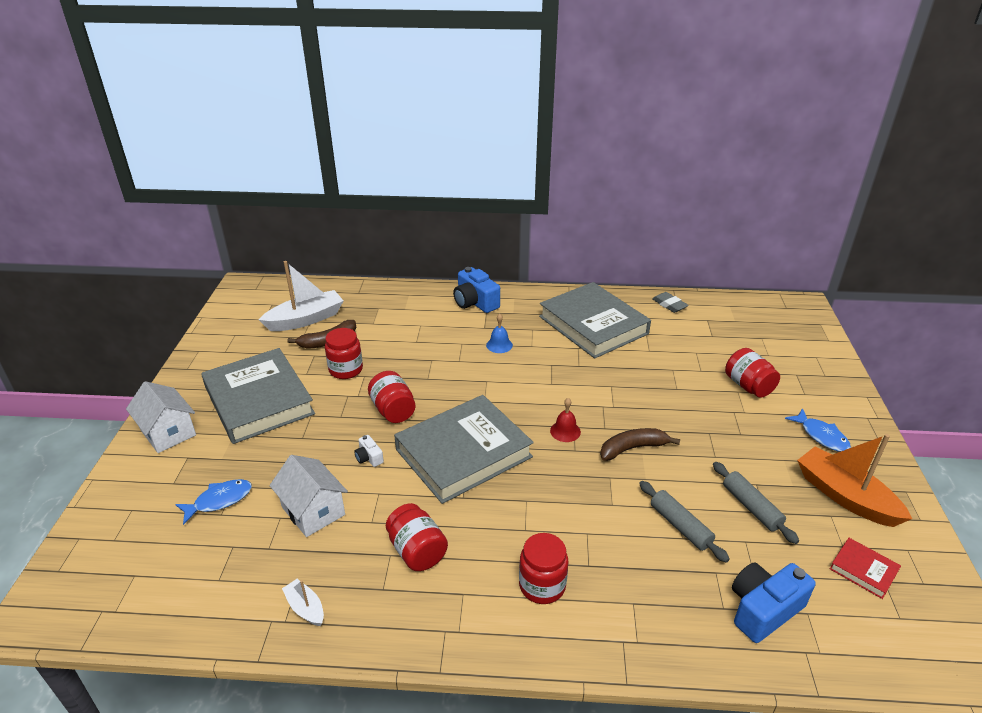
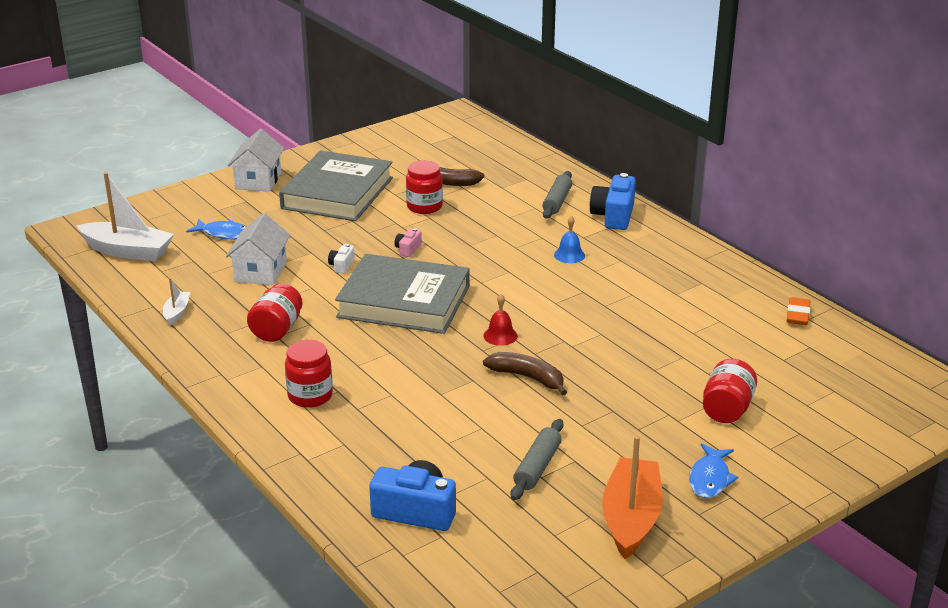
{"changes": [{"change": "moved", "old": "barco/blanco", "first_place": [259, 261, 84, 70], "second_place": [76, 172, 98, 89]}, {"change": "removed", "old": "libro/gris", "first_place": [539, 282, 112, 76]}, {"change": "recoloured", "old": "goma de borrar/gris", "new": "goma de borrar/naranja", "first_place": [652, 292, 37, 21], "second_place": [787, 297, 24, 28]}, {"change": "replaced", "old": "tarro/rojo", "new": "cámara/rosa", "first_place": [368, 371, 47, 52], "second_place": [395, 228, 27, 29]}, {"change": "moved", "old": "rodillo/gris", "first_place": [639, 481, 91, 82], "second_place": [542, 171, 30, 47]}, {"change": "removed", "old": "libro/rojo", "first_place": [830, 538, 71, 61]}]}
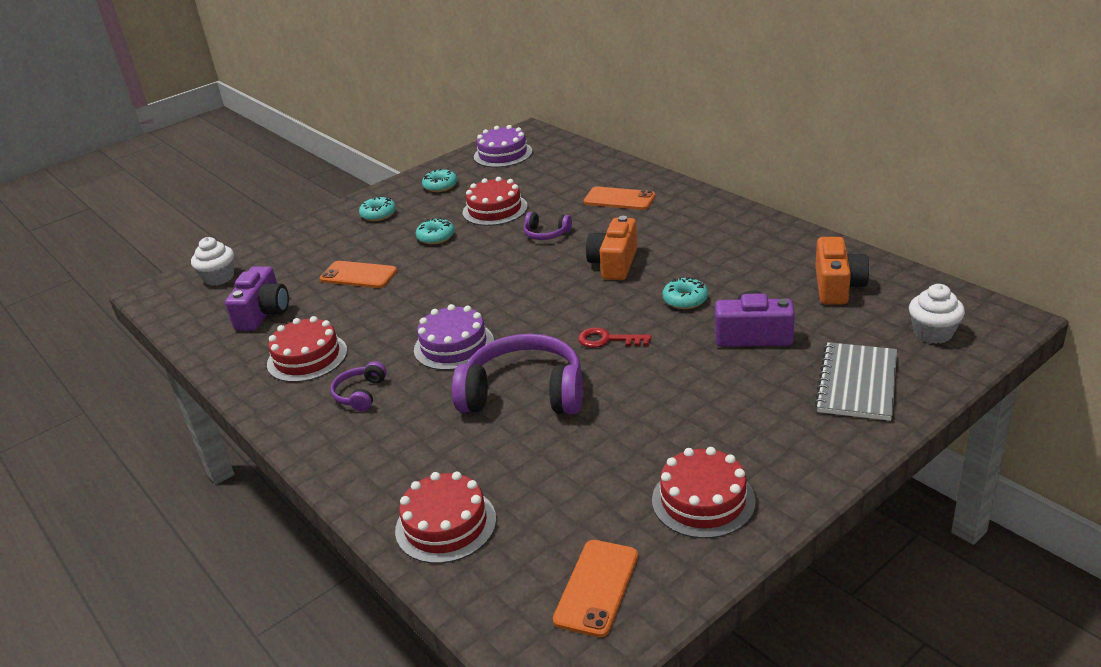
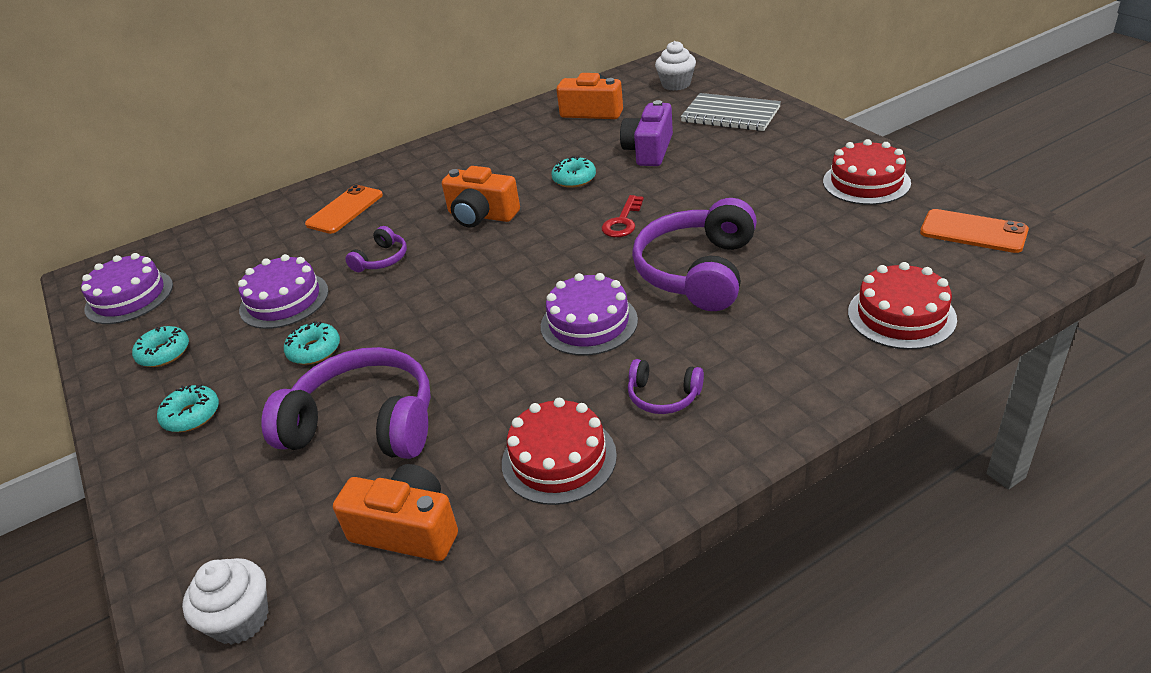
{"changes": [{"change": "recoloured", "old": "tarta/rojo", "new": "tarta/morado", "first_place": [463, 177, 65, 49], "second_place": [238, 254, 91, 75]}, {"change": "replaced", "old": "móvil/naranja", "new": "auriculares/morado", "first_place": [320, 261, 77, 27], "second_place": [261, 347, 170, 112]}, {"change": "recoloured", "old": "cámara/morado", "new": "cámara/naranja", "first_place": [225, 267, 64, 64], "second_place": [333, 464, 125, 97]}]}
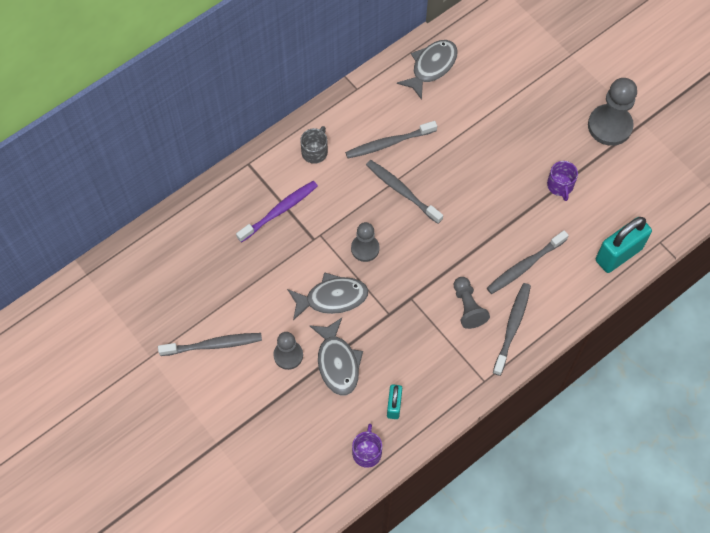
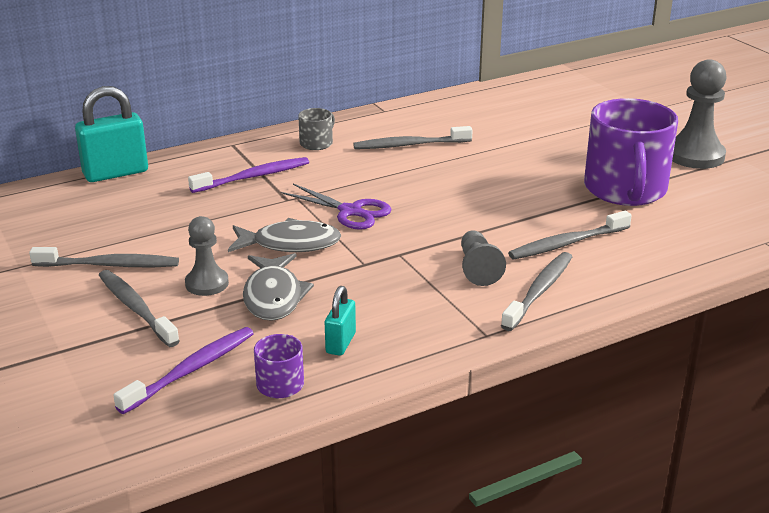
{"changes": [{"change": "removed", "old": "pez/gris", "first_place": [397, 40, 61, 60]}, {"change": "moved", "old": "cepillo de dientes/gris", "first_place": [366, 160, 77, 64], "second_place": [99, 270, 81, 77]}, {"change": "resized", "old": "taza/morado", "first_place": [547, 161, 31, 40], "second_place": [584, 98, 94, 108], "factor": 2.31}, {"change": "moved", "old": "candado/turquesa", "first_place": [596, 217, 56, 56], "second_place": [75, 86, 73, 96]}, {"change": "replaced", "old": "peón/gris", "new": "tijeras/morado", "first_place": [351, 222, 29, 40], "second_place": [281, 184, 111, 46]}, {"change": "added", "new": "cepillo de dientes/morado", "second_place": [113, 327, 141, 87]}]}
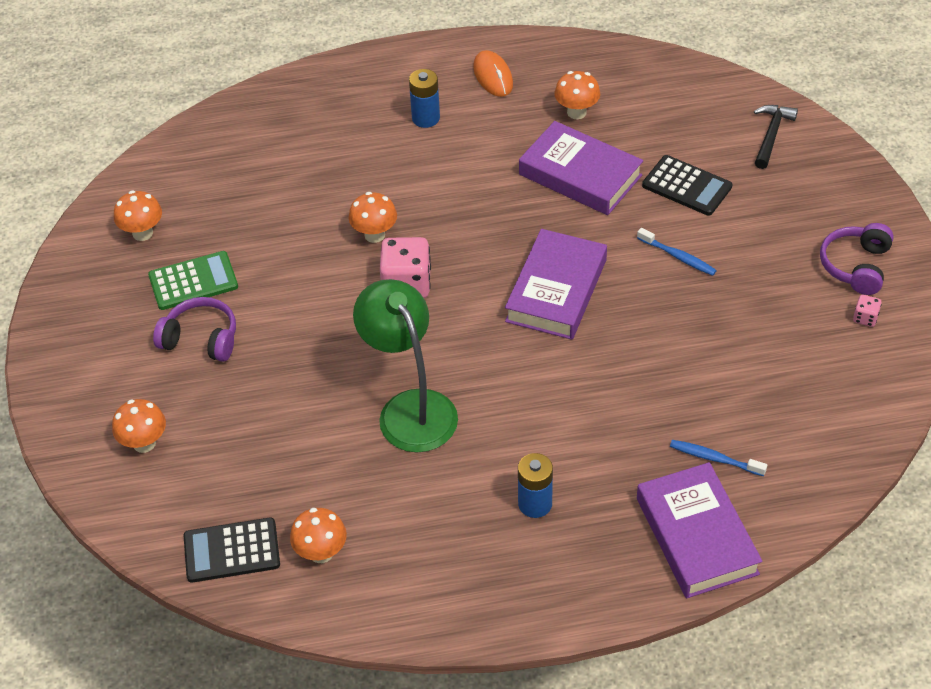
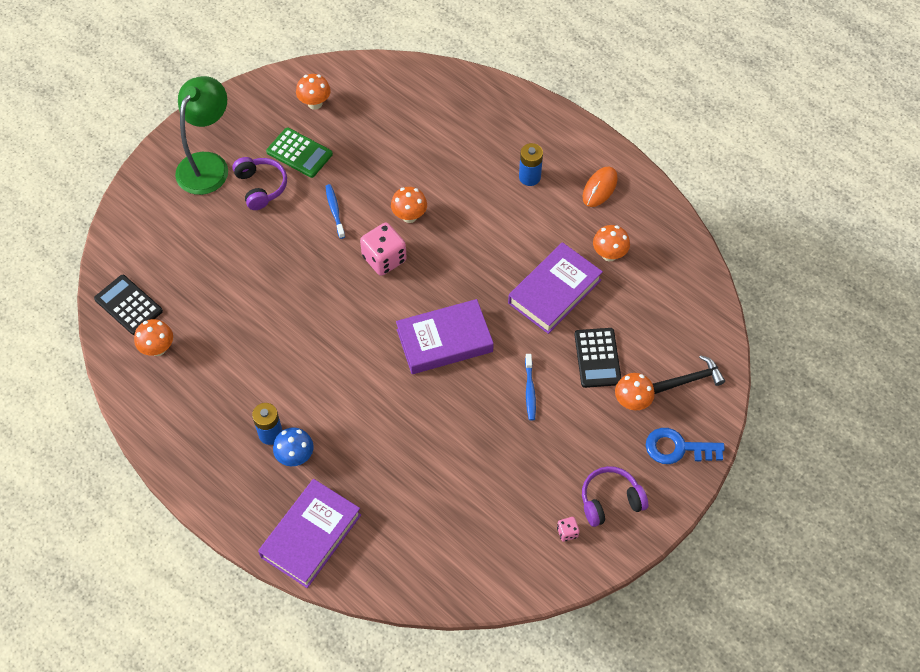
{"changes": [{"change": "turned", "old": "libro/morado", "first_place": [519, 121, 124, 94], "second_place": [508, 242, 95, 92], "degrees": 45}, {"change": "moved", "old": "lámpara/verde", "first_place": [353, 279, 105, 174], "second_place": [175, 76, 53, 119]}, {"change": "moved", "old": "seta/naranja", "first_place": [112, 399, 54, 54], "second_place": [615, 373, 40, 37]}, {"change": "moved", "old": "cepillo de dientes/azul", "first_place": [670, 440, 97, 36], "second_place": [325, 184, 20, 55]}, {"change": "added", "new": "seta/azul", "second_place": [273, 427, 41, 39]}, {"change": "added", "new": "llave/azul", "second_place": [646, 428, 79, 36]}]}
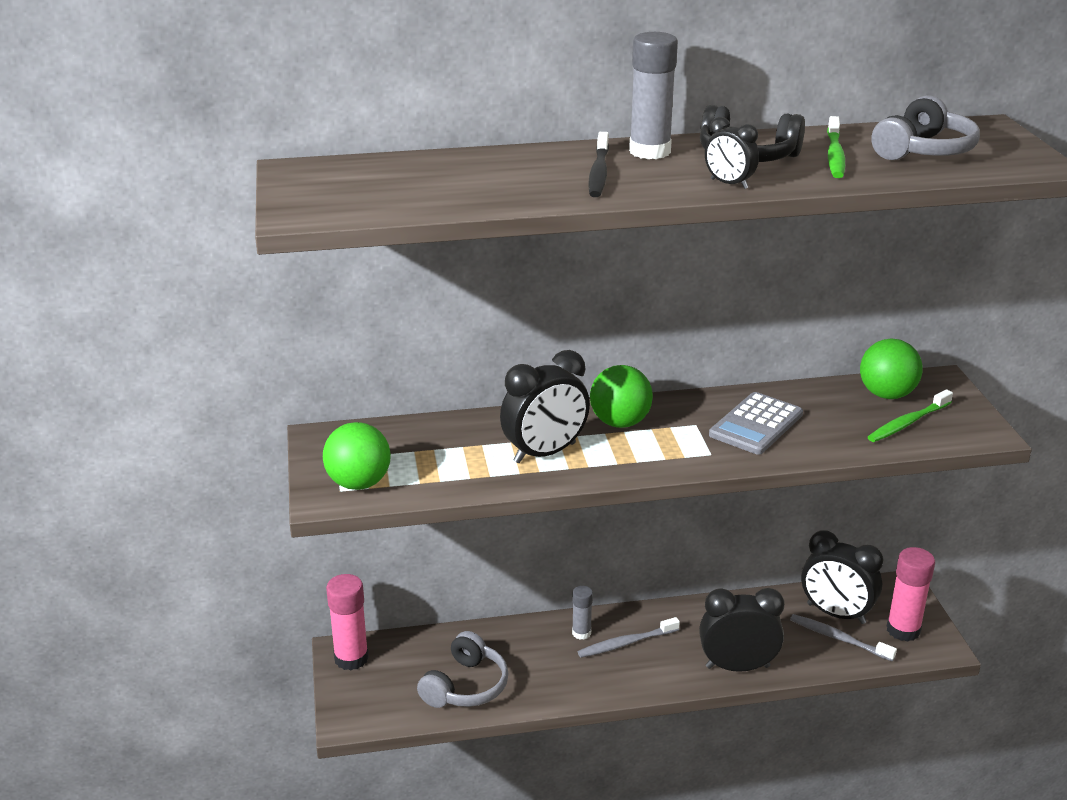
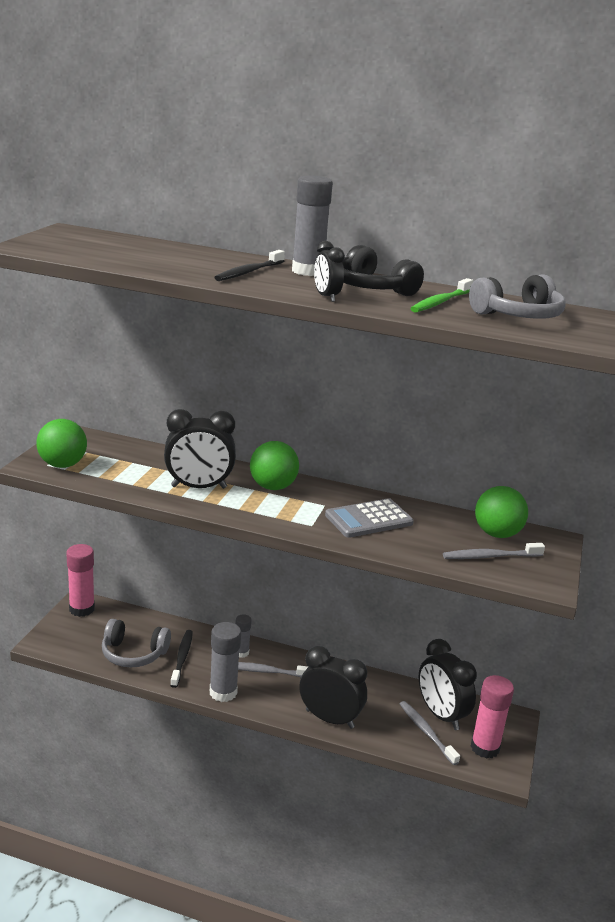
{"changes": [{"change": "recoloured", "old": "cepillo de dientes/verde", "new": "cepillo de dientes/gris", "first_place": [868, 389, 85, 53], "second_place": [443, 543, 102, 16]}, {"change": "turned", "old": "auriculares/gris", "first_place": [417, 631, 92, 77], "second_place": [102, 619, 69, 48], "degrees": 45}, {"change": "added", "new": "barra de pegamento/gris", "second_place": [210, 622, 31, 80]}, {"change": "added", "new": "cepillo de dientes/negro", "second_place": [170, 630, 23, 58]}]}
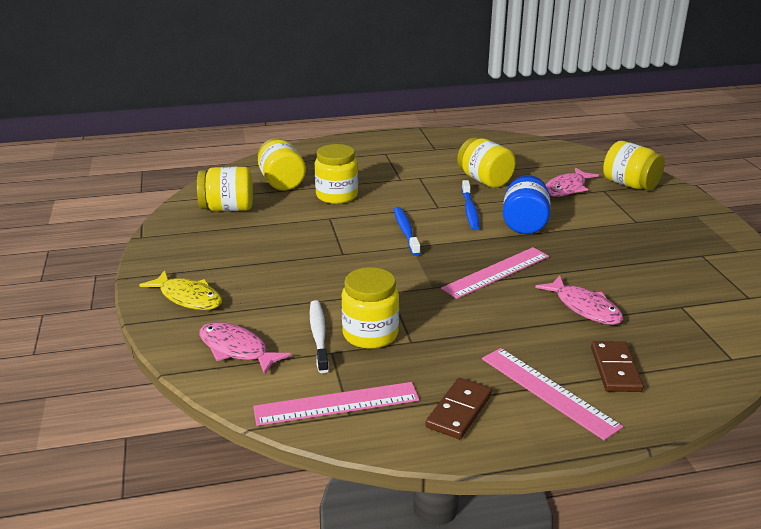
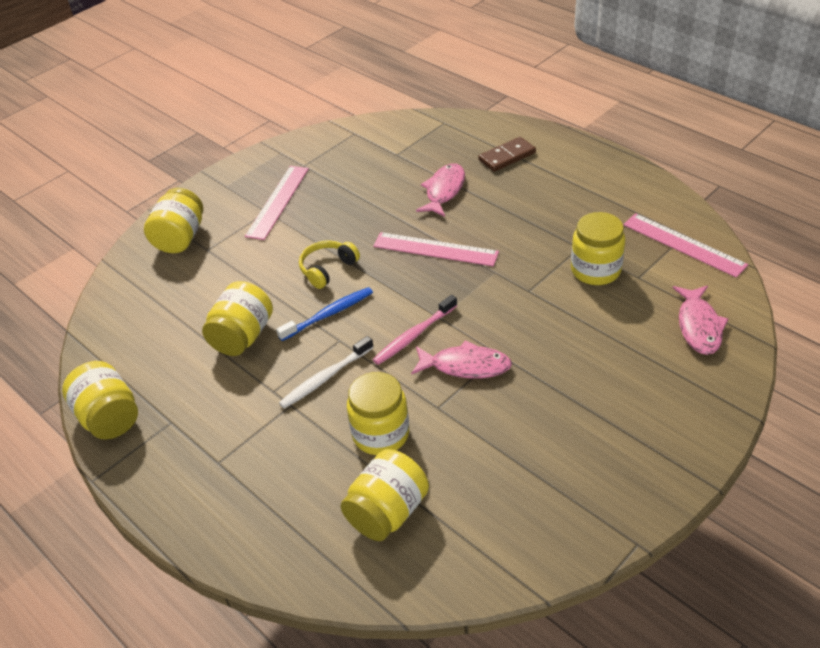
{"changes": [{"change": "moved", "old": "tarro/amarillo", "first_place": [197, 167, 56, 45], "second_place": [62, 361, 76, 78]}, {"change": "moved", "old": "pez/rosa", "first_place": [546, 167, 53, 30], "second_place": [411, 340, 101, 38]}, {"change": "replaced", "old": "tarro/azul", "new": "auriculares/amarillo", "first_place": [503, 175, 47, 59], "second_place": [299, 241, 61, 48]}, {"change": "recoloured", "old": "cepillo de dientes/azul", "new": "cepillo de dientes/rosa", "first_place": [394, 207, 27, 49], "second_place": [373, 295, 84, 70]}, {"change": "removed", "old": "pez/amarillo", "first_place": [139, 270, 83, 40]}, {"change": "moved", "old": "cepillo de dientes/blanco", "first_place": [310, 300, 19, 73], "second_place": [279, 336, 95, 73]}, {"change": "moved", "old": "regla/rosa", "first_place": [482, 348, 141, 92], "second_place": [245, 166, 64, 74]}, {"change": "removed", "old": "ficha de dominó/marrón", "first_place": [425, 378, 67, 61]}]}
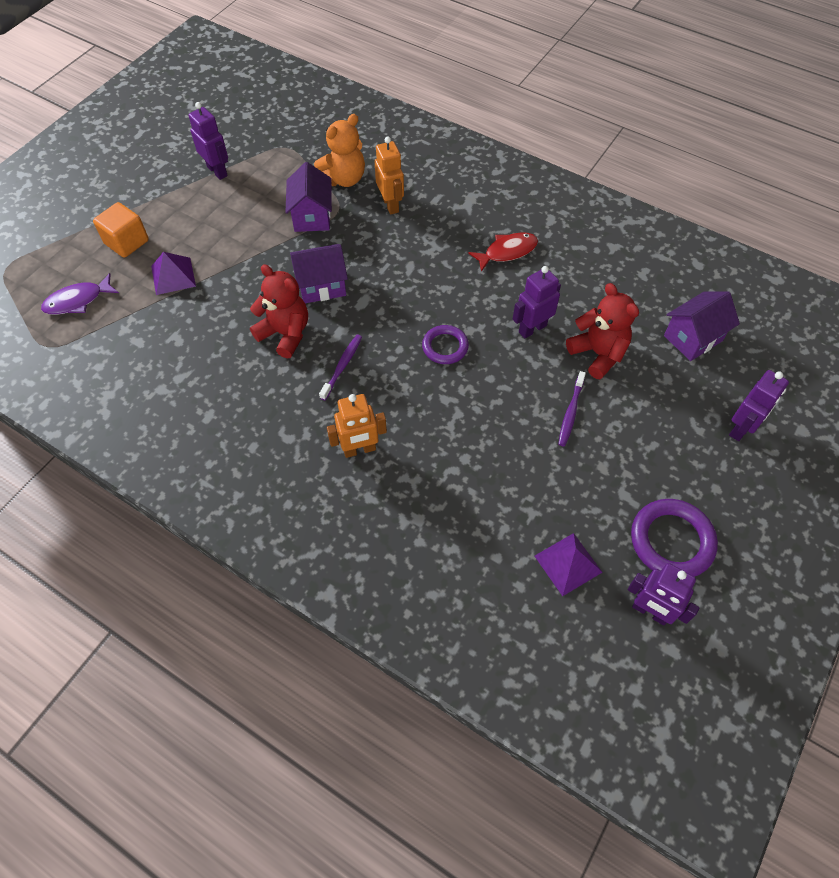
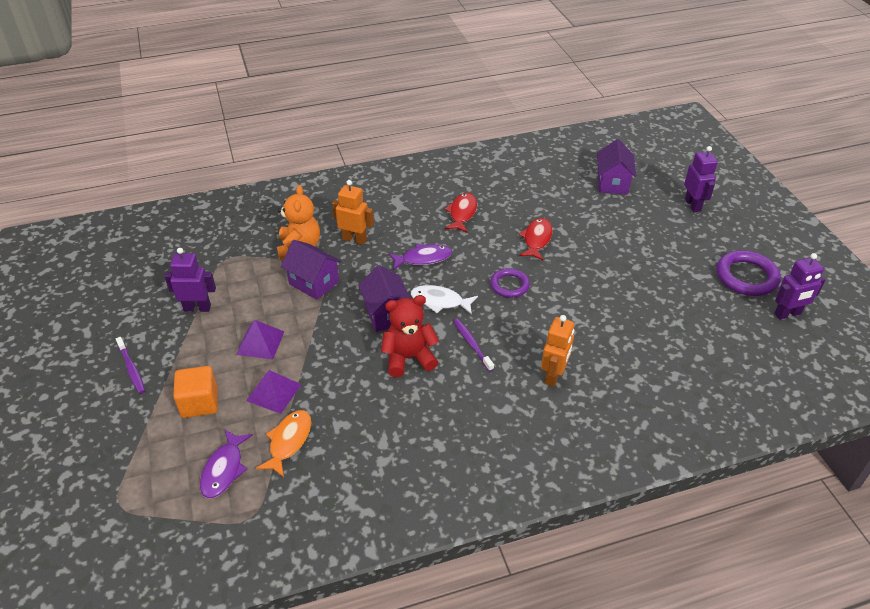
{"changes": [{"change": "turned", "old": "casa/morado", "first_place": [290, 244, 58, 59], "second_place": [358, 265, 52, 67], "degrees": -45}, {"change": "replaced", "old": "robot/morado", "new": "pez/rojo", "first_place": [513, 266, 48, 73], "second_place": [519, 218, 34, 42]}, {"change": "removed", "old": "osito/rojo", "first_place": [566, 283, 73, 96]}, {"change": "moved", "old": "cepillo de dientes/morado", "first_place": [558, 371, 28, 76], "second_place": [116, 337, 29, 57]}, {"change": "moved", "old": "pirámide/morado", "first_place": [535, 533, 67, 63], "second_place": [236, 320, 48, 40]}, {"change": "added", "new": "pez/morado", "second_place": [388, 243, 64, 27]}, {"change": "added", "new": "pez/blanco", "second_place": [411, 285, 67, 30]}, {"change": "added", "new": "pez/naranja", "second_place": [256, 410, 55, 67]}]}
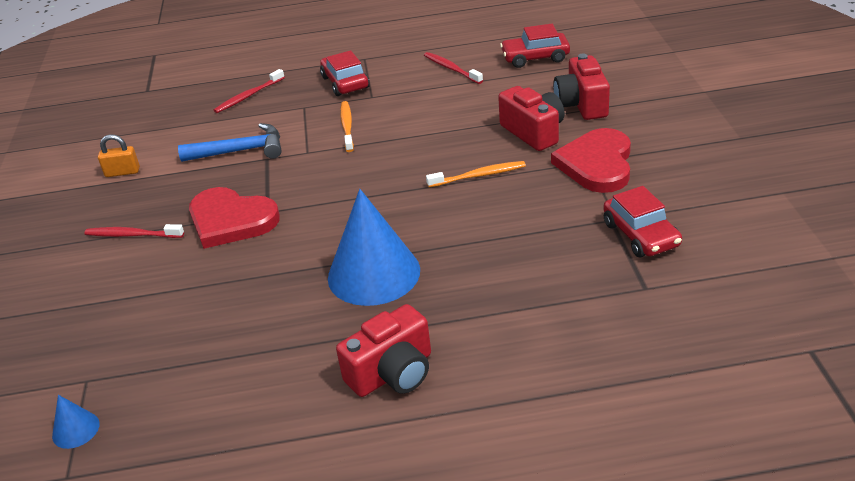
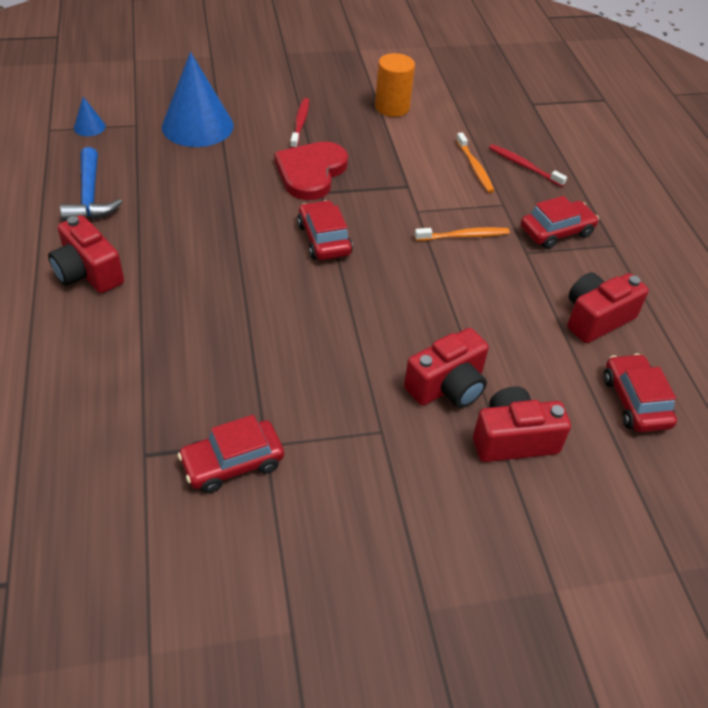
{"changes": [{"change": "replaced", "old": "cepillo de dientes/rojo", "new": "cámara/rojo", "first_place": [424, 52, 59, 32], "second_place": [567, 272, 82, 71]}, {"change": "moved", "old": "martillo/azul", "first_place": [178, 123, 104, 39], "second_place": [60, 147, 62, 75]}, {"change": "removed", "old": "corazón/rojo", "first_place": [551, 128, 80, 65]}, {"change": "replaced", "old": "candado/naranja", "new": "cilindro/naranja", "first_place": [98, 134, 42, 43], "second_place": [375, 53, 40, 64]}, {"change": "moved", "old": "cepillo de dientes/naranja", "first_place": [426, 161, 100, 26], "second_place": [456, 132, 38, 61]}, {"change": "moved", "old": "cono/azul", "first_place": [328, 189, 92, 117], "second_place": [162, 52, 72, 95]}, {"change": "added", "new": "coche/rojo", "second_place": [297, 200, 56, 60]}]}
